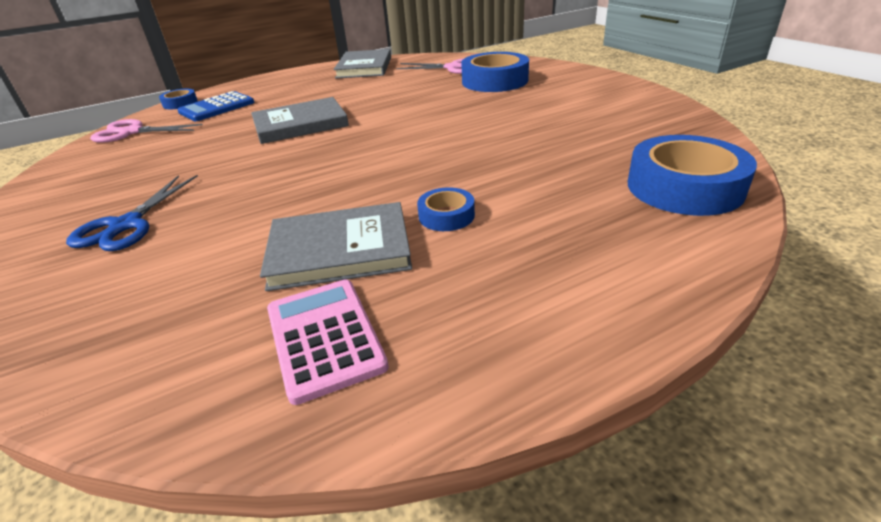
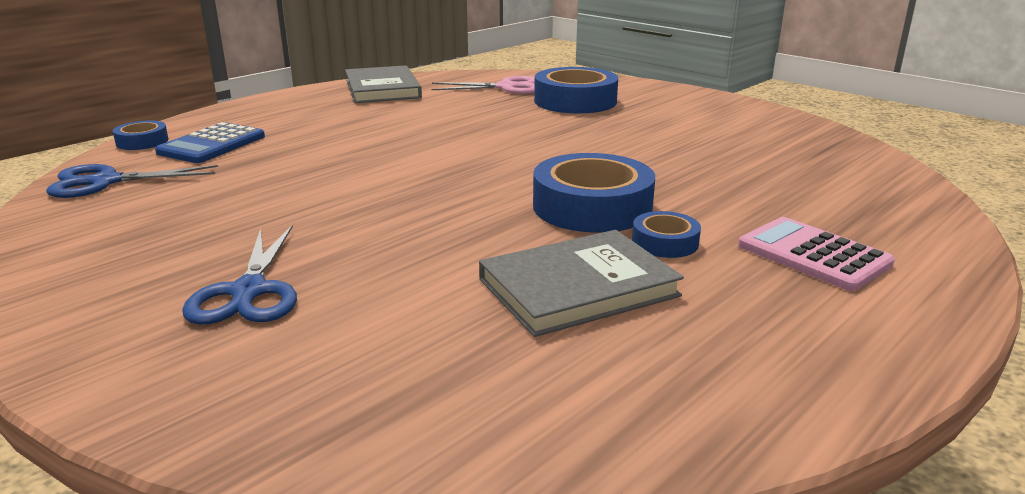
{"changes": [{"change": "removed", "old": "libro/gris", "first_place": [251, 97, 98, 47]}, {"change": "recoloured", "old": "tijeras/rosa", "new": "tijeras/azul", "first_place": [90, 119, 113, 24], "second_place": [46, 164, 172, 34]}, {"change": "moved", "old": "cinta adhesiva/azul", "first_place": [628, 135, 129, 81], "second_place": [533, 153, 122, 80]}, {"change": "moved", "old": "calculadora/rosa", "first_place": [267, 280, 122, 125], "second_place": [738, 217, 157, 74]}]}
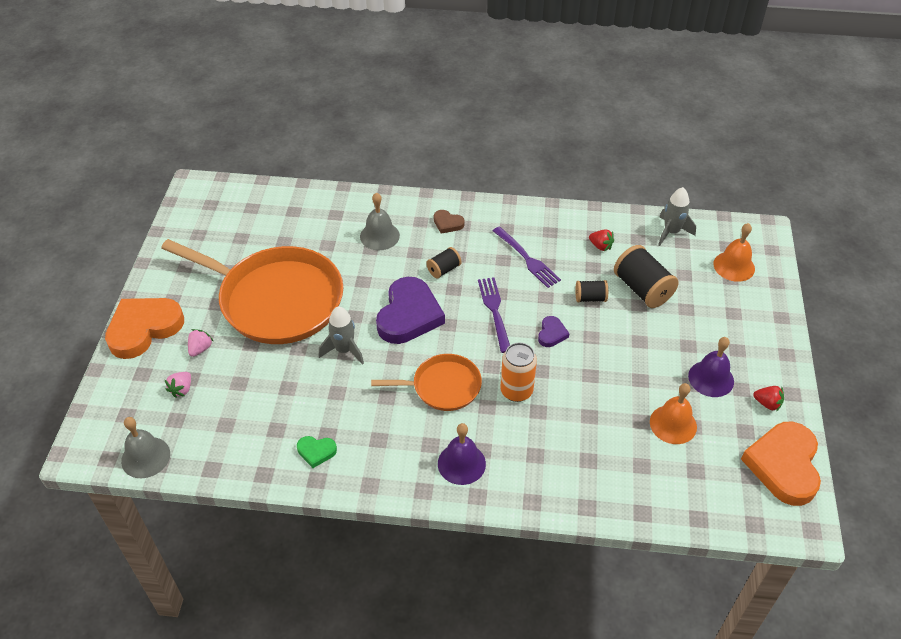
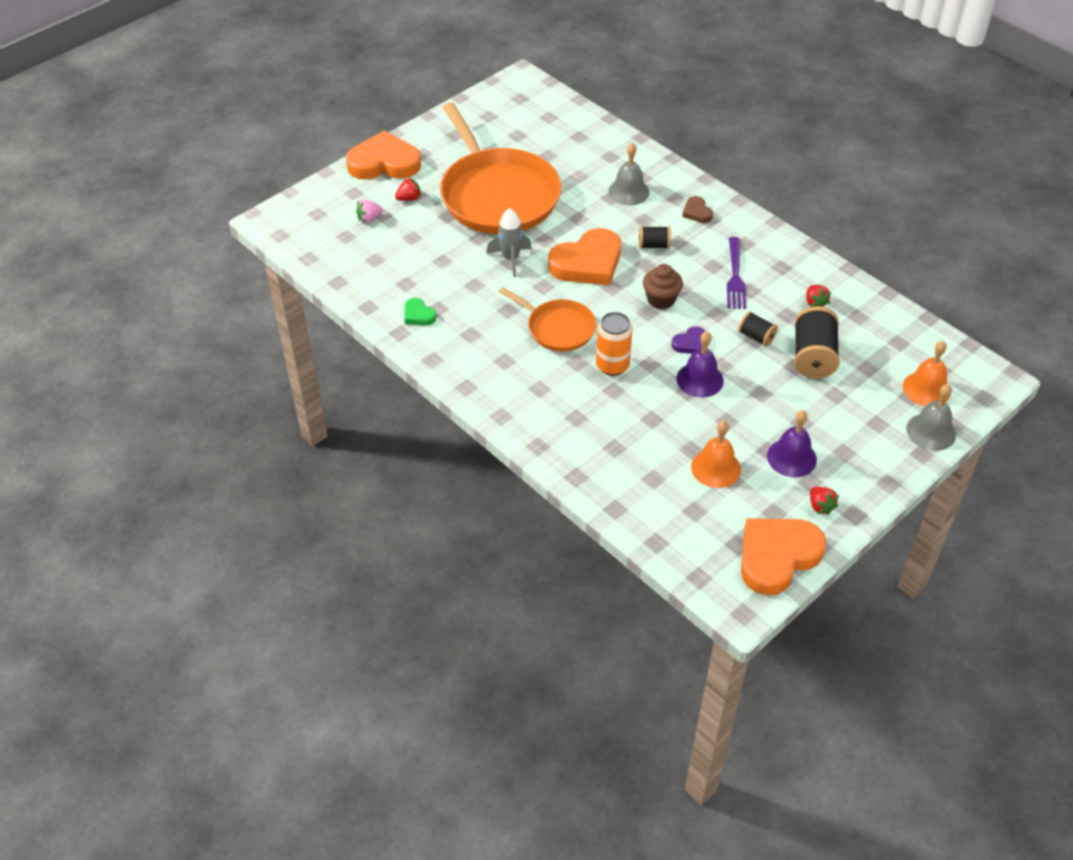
{"changes": [{"change": "removed", "old": "cohete/gris", "first_place": [658, 187, 38, 59]}, {"change": "recoloured", "old": "corazón/morado", "new": "corazón/naranja", "first_place": [376, 277, 69, 67], "second_place": [548, 228, 73, 57]}, {"change": "replaced", "old": "tenedor/morado", "new": "magdalena/marrón", "first_place": [478, 277, 32, 76], "second_place": [643, 264, 40, 45]}, {"change": "recoloured", "old": "fresa/rosa", "new": "fresa/rojo", "first_place": [188, 329, 25, 28], "second_place": [395, 177, 26, 24]}, {"change": "moved", "old": "campana/gris", "first_place": [121, 417, 49, 61], "second_place": [906, 384, 50, 67]}, {"change": "moved", "old": "campana/morado", "first_place": [438, 423, 48, 62], "second_place": [677, 331, 47, 66]}]}
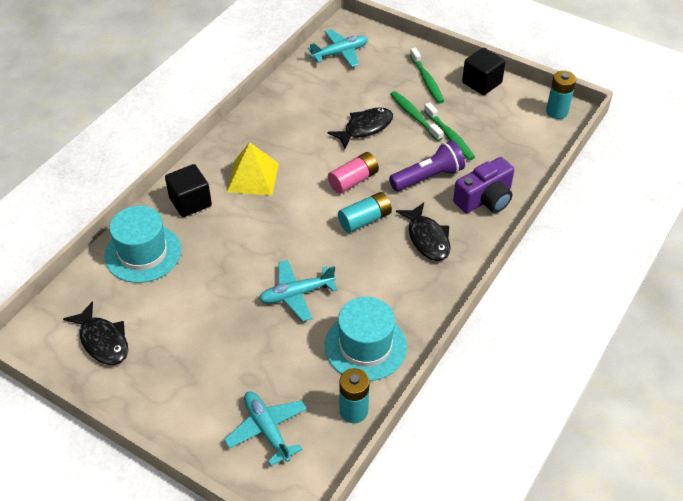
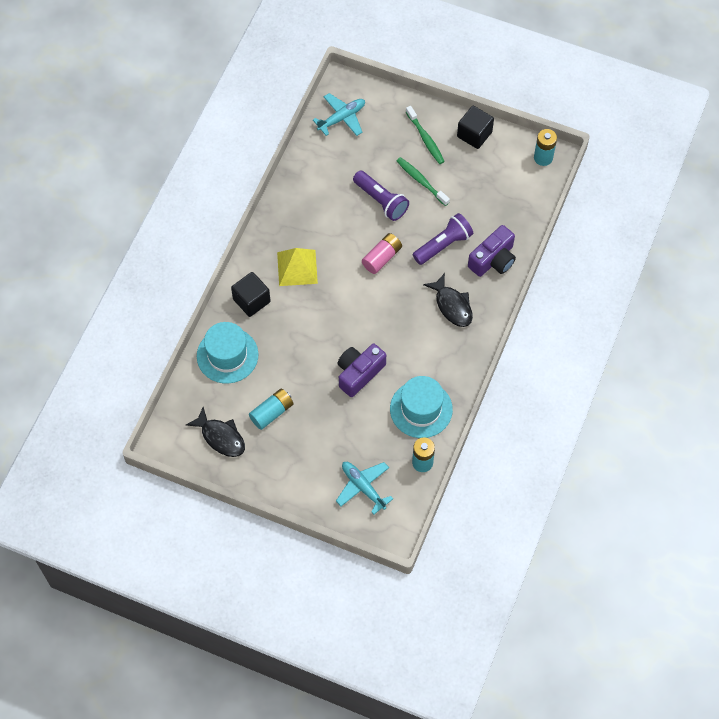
{"changes": [{"change": "removed", "old": "cepillo de dientes/verde", "first_place": [424, 102, 51, 58]}, {"change": "replaced", "old": "pez/negro", "new": "lámpara de mano/morado", "first_place": [327, 107, 66, 42], "second_place": [353, 171, 56, 50]}, {"change": "moved", "old": "pila/turquesa", "first_place": [338, 192, 54, 41], "second_place": [249, 389, 44, 41]}, {"change": "replaced", "old": "avión/turquesa", "new": "cámara/morado", "first_place": [259, 260, 78, 62], "second_place": [337, 343, 49, 54]}]}
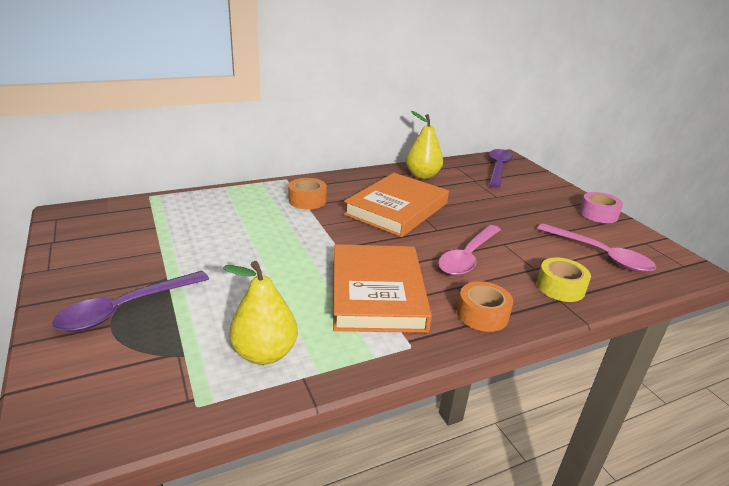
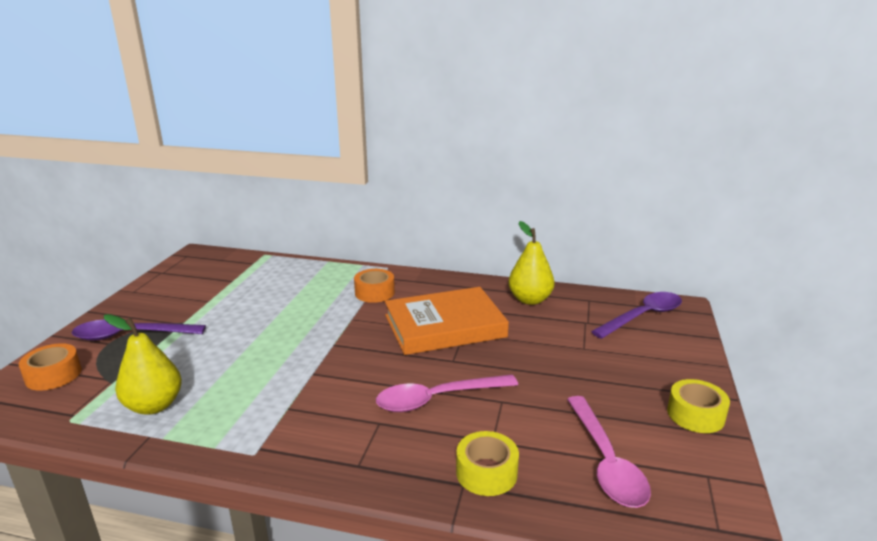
{"changes": [{"change": "recoloured", "old": "cinta adhesiva/rosa", "new": "cinta adhesiva/amarillo", "first_place": [579, 192, 44, 31], "second_place": [667, 379, 63, 54]}, {"change": "removed", "old": "libro/naranja", "first_place": [333, 244, 99, 89]}, {"change": "moved", "old": "cinta adhesiva/naranja", "first_place": [457, 281, 56, 51], "second_place": [19, 343, 63, 48]}]}
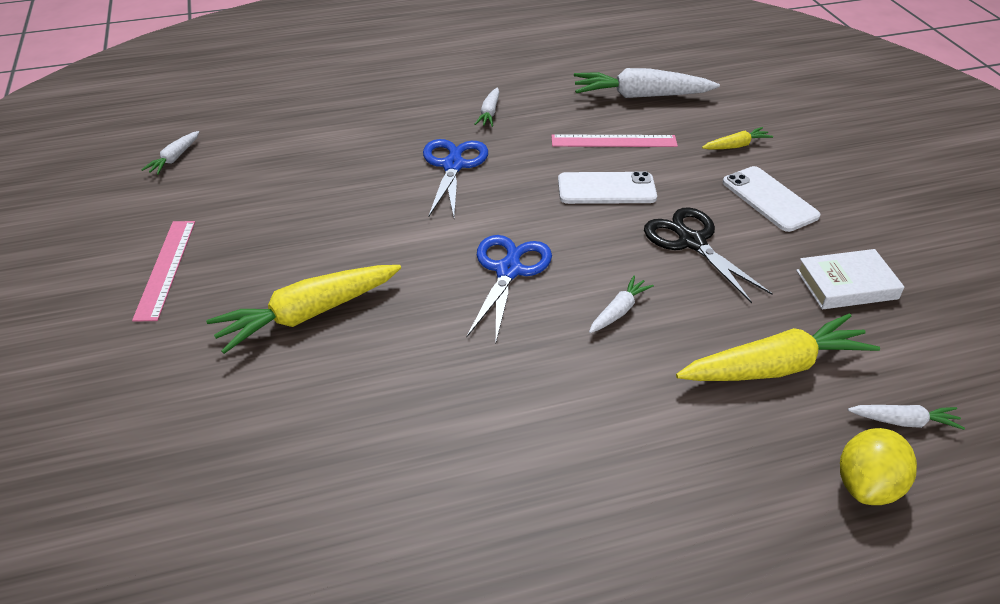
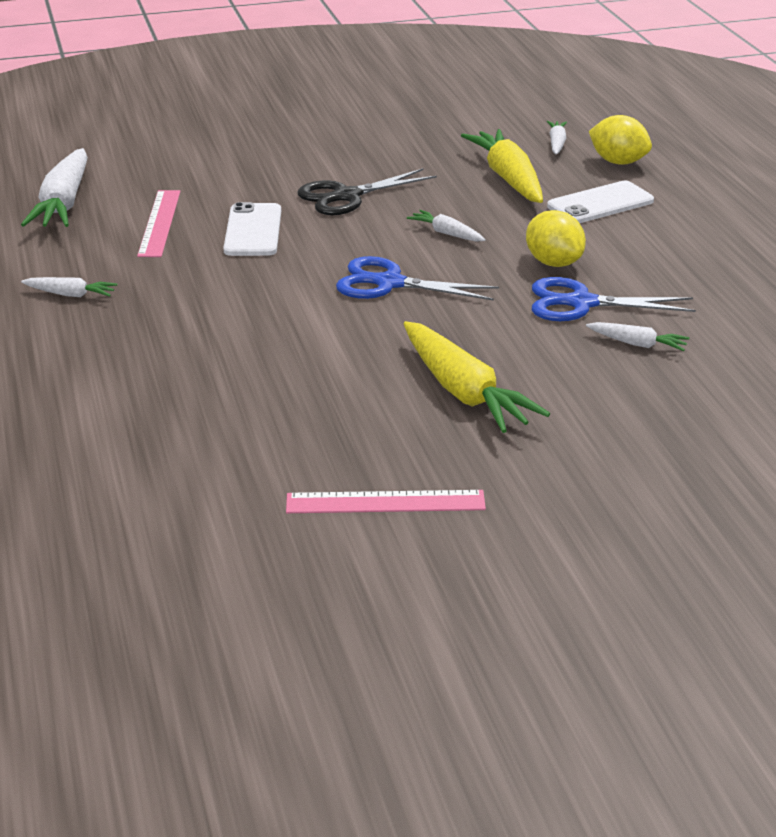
{"changes": [{"change": "removed", "old": "zanahoria/amarillo", "first_place": [702, 127, 71, 23]}, {"change": "moved", "old": "zanahoria/blanco", "first_place": [141, 131, 58, 44], "second_place": [586, 322, 103, 29]}, {"change": "moved", "old": "tijeras/azul", "first_place": [423, 139, 65, 78], "second_place": [532, 277, 164, 44]}, {"change": "moved", "old": "móvil/blanco", "first_place": [723, 166, 98, 66], "second_place": [547, 181, 107, 42]}, {"change": "removed", "old": "libro/blanco", "first_place": [796, 249, 108, 60]}, {"change": "added", "new": "limón/amarillo", "second_place": [526, 210, 60, 57]}]}
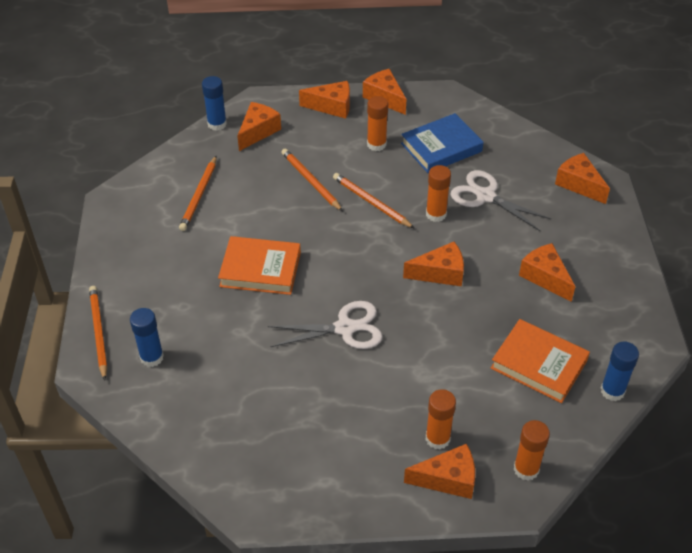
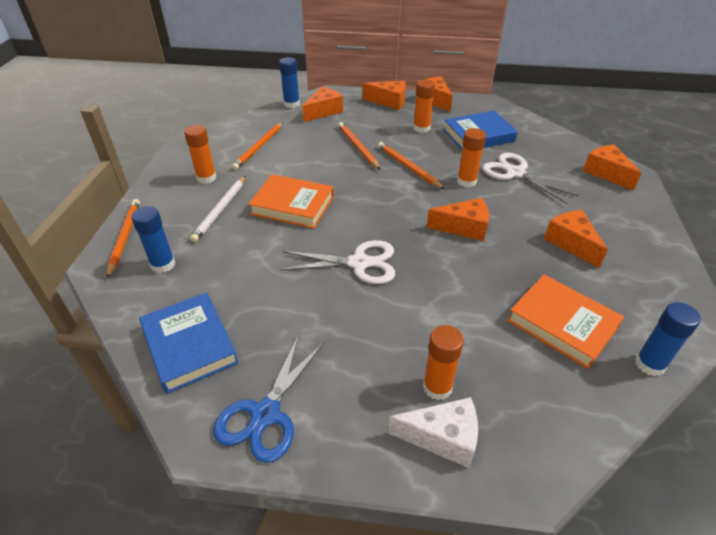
{"changes": [{"change": "moved", "old": "barra de pegamento/naranja", "first_place": [514, 420, 36, 61], "second_place": [184, 125, 32, 59]}, {"change": "recoloured", "old": "queso/naranja", "new": "queso/blanco", "first_place": [404, 444, 71, 55], "second_place": [388, 397, 90, 71]}, {"change": "added", "new": "lápiz/blanco", "second_place": [190, 176, 56, 66]}, {"change": "added", "new": "libro/azul", "second_place": [139, 292, 100, 102]}, {"change": "added", "new": "tijeras/azul", "second_place": [213, 334, 111, 129]}]}
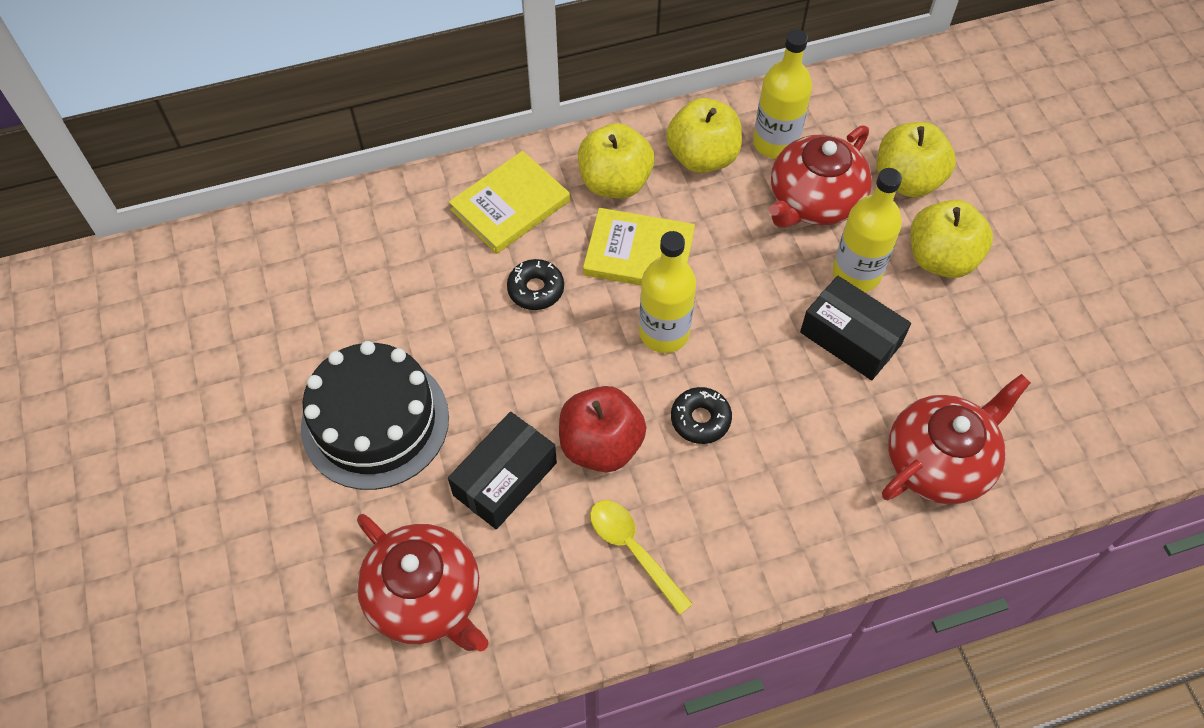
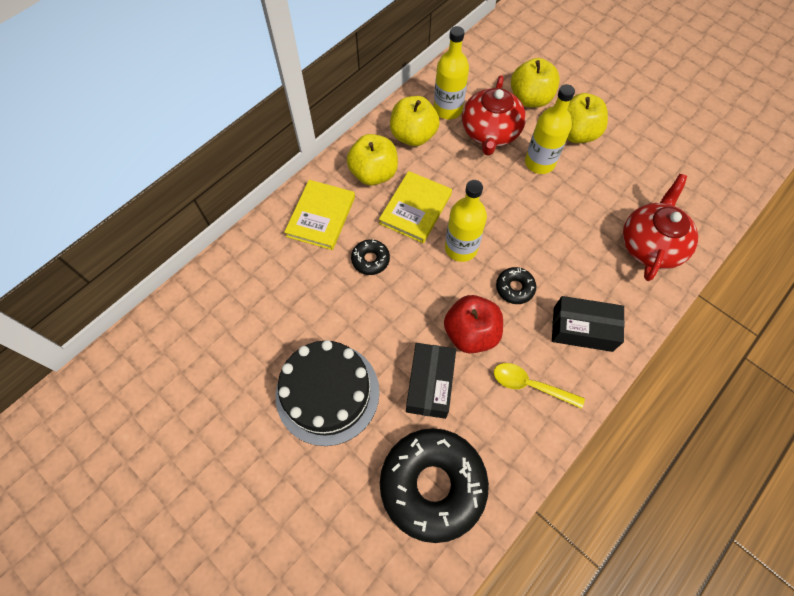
{"changes": [{"change": "turned", "old": "libro/amarillo", "first_place": [583, 208, 112, 78], "second_place": [379, 171, 73, 72], "degrees": -45}, {"change": "moved", "old": "caja/negro", "first_place": [800, 276, 111, 104], "second_place": [552, 296, 73, 56]}, {"change": "replaced", "old": "tetera/rojo", "new": "rosquilla/negro", "first_place": [357, 514, 132, 137], "second_place": [380, 428, 109, 115]}]}
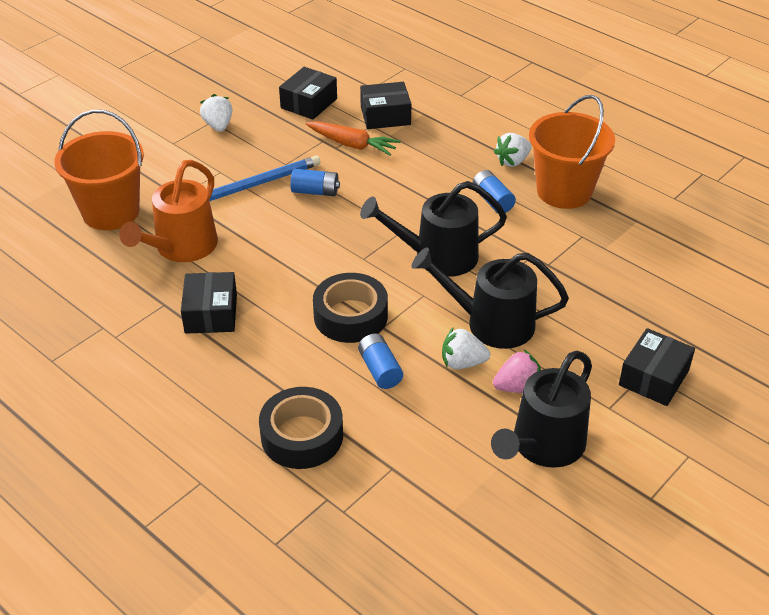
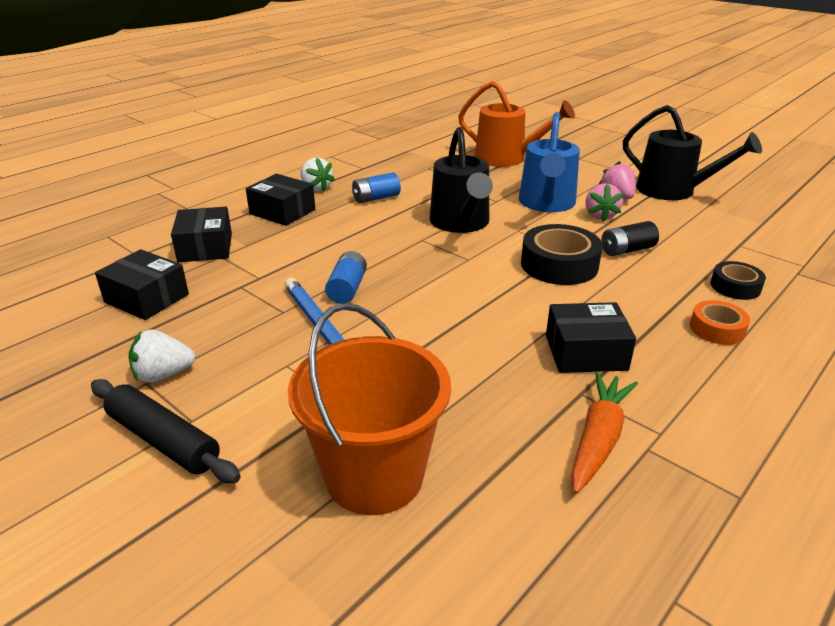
{"changes": [{"change": "removed", "old": "balde/naranja", "first_place": [529, 95, 86, 114]}, {"change": "moved", "old": "zanahoria/naranja", "first_place": [306, 121, 95, 35], "second_place": [571, 371, 67, 123]}, {"change": "moved", "old": "regadera/naranja", "first_place": [119, 160, 99, 102], "second_place": [458, 81, 117, 86]}, {"change": "recoloured", "old": "regadera/negro", "new": "regadera/azul", "first_place": [411, 247, 158, 102], "second_place": [519, 112, 61, 100]}, {"change": "recoloured", "old": "fresa/blanco", "new": "fresa/rosa", "first_place": [442, 327, 48, 42], "second_place": [585, 183, 38, 39]}, {"change": "moved", "old": "caja/negro", "first_place": [619, 328, 76, 78], "second_place": [246, 174, 69, 52]}, {"change": "recoloured", "old": "pila/azul", "new": "pila/negro", "first_place": [358, 334, 45, 55], "second_place": [601, 221, 58, 35]}, {"change": "resized", "old": "cinta adhesiva/negro", "first_place": [259, 387, 84, 82], "second_place": [711, 261, 55, 39], "factor": 0.58}, {"change": "added", "new": "cinta adhesiva/naranja", "second_place": [690, 300, 60, 45]}, {"change": "added", "new": "rodillo/negro", "second_place": [91, 379, 150, 104]}]}
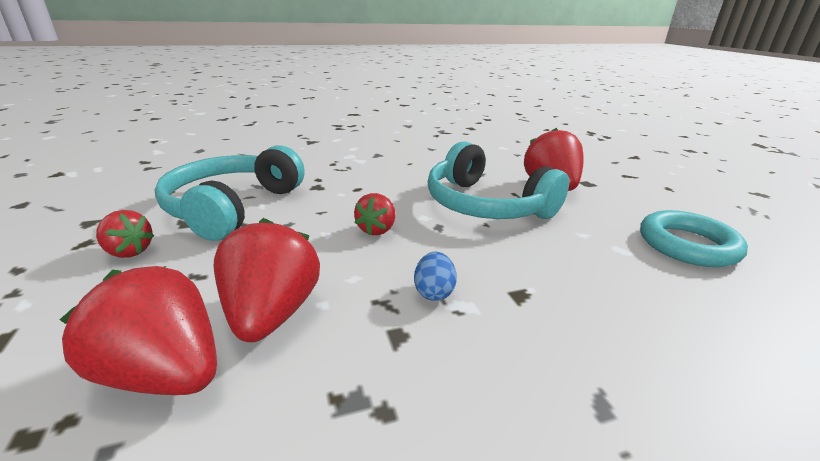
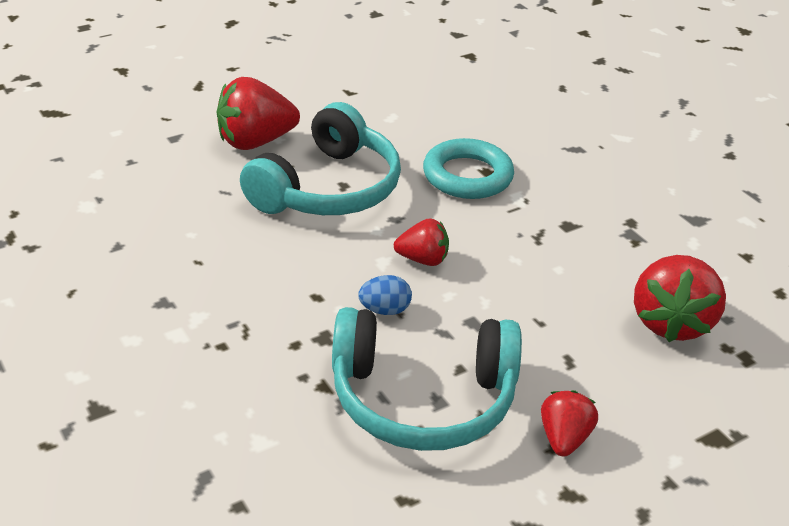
{"changes": [{"change": "moved", "old": "anillo/turquesa", "first_place": [640, 210, 108, 57], "second_place": [423, 138, 91, 61]}, {"change": "removed", "old": "fresa/rojo", "first_place": [214, 218, 106, 124]}, {"change": "moved", "old": "huevo/azul", "first_place": [414, 252, 43, 49], "second_place": [358, 275, 54, 40]}]}
